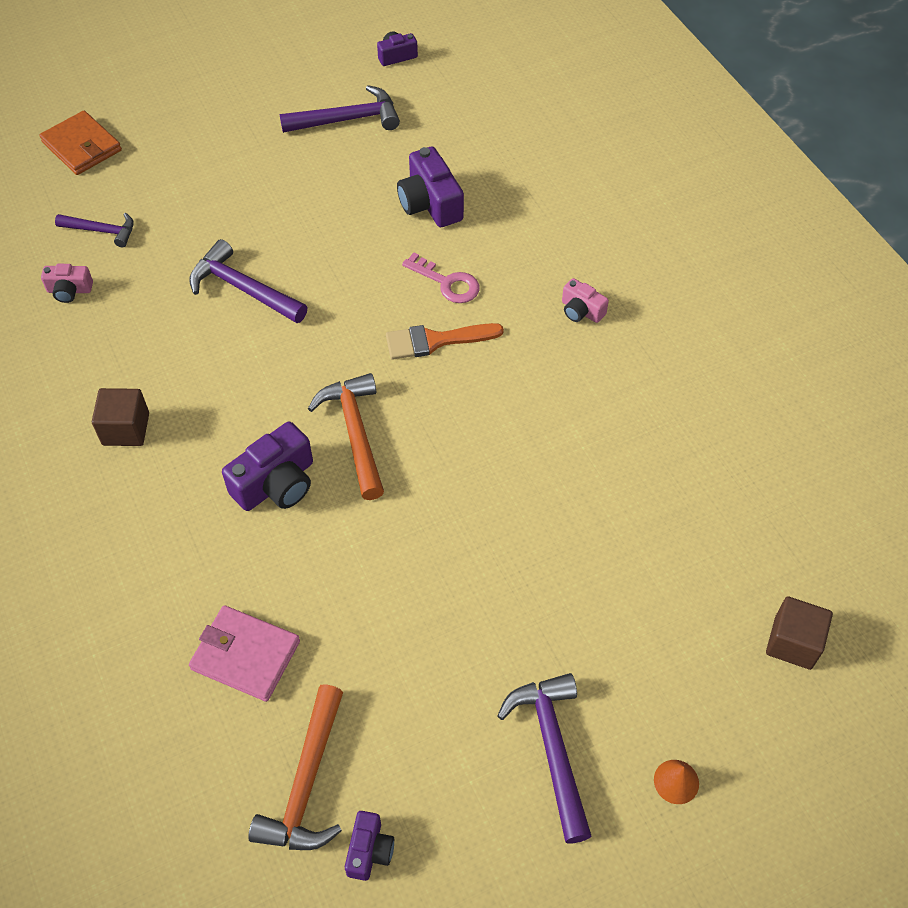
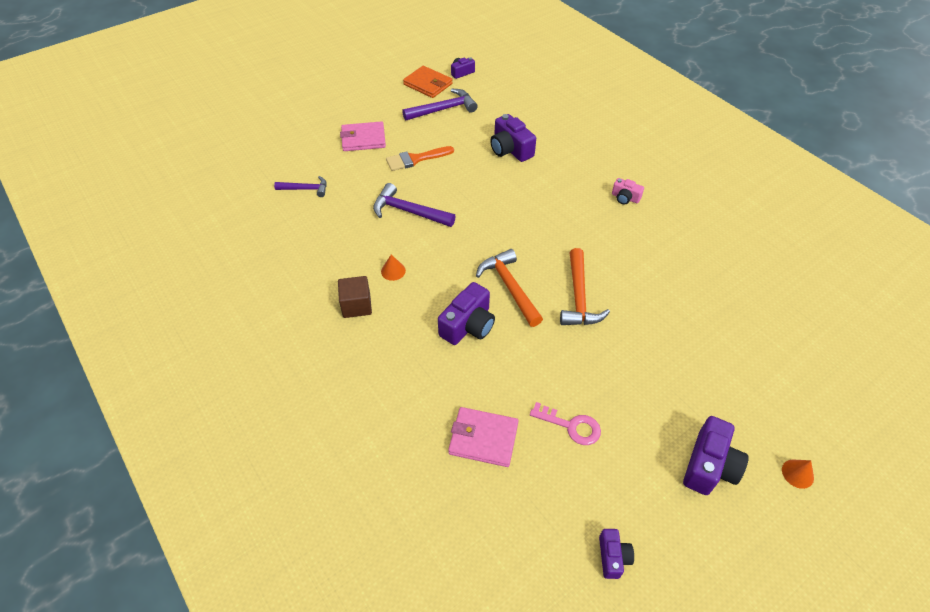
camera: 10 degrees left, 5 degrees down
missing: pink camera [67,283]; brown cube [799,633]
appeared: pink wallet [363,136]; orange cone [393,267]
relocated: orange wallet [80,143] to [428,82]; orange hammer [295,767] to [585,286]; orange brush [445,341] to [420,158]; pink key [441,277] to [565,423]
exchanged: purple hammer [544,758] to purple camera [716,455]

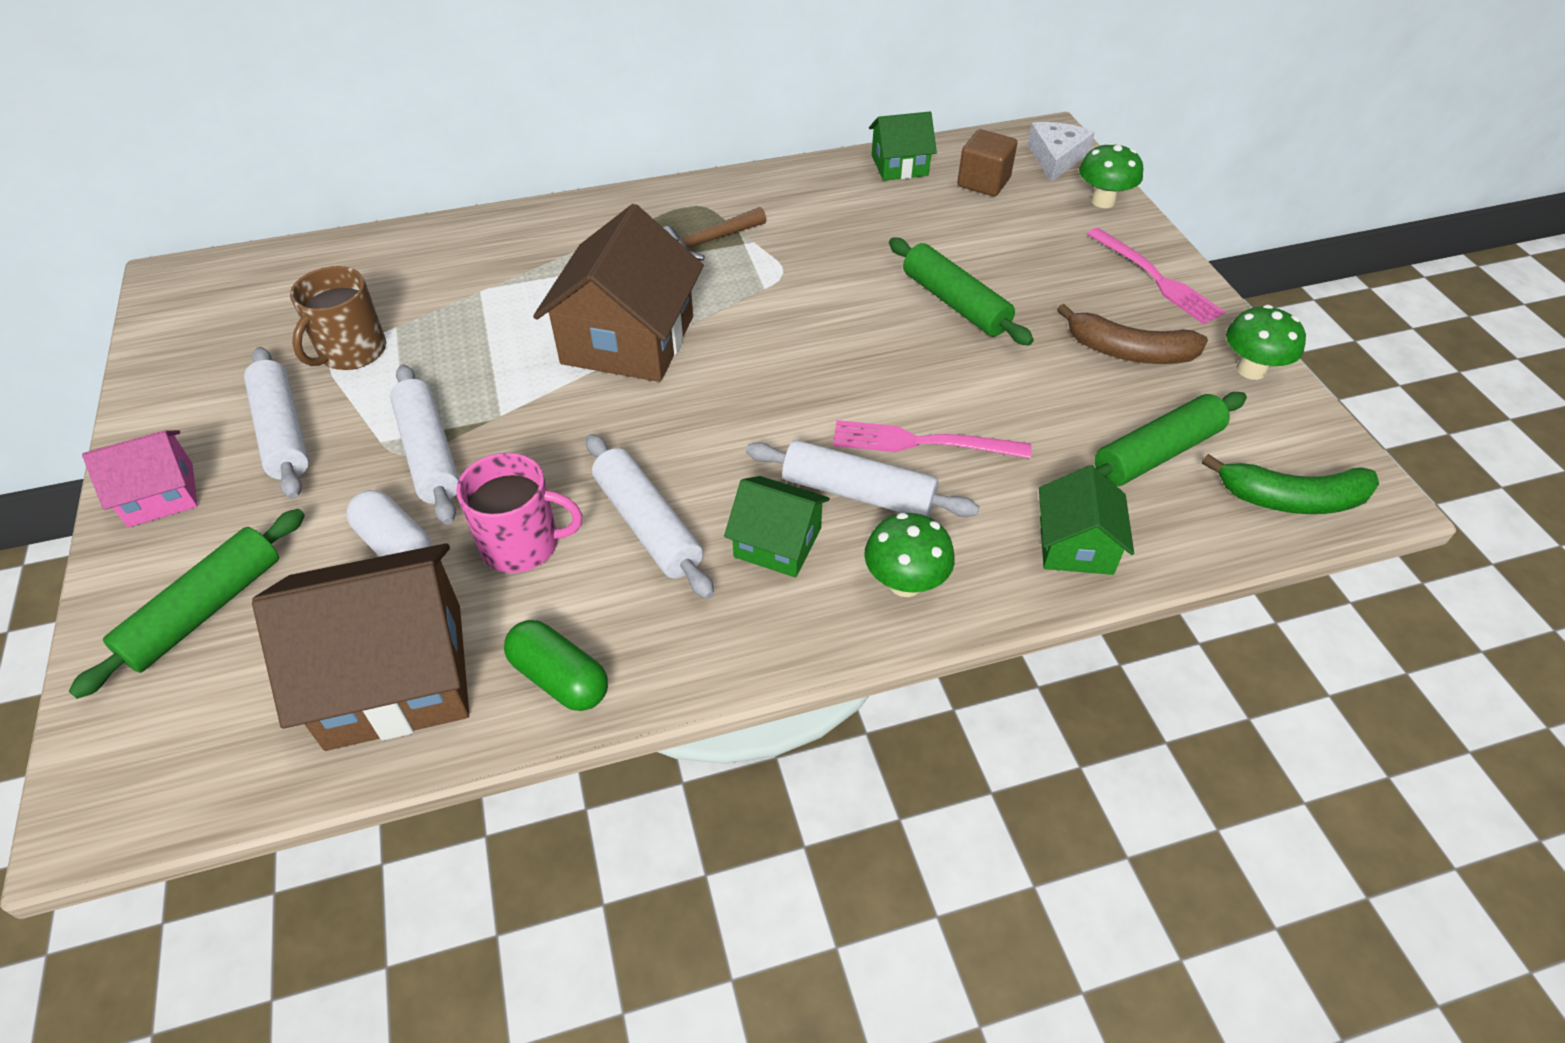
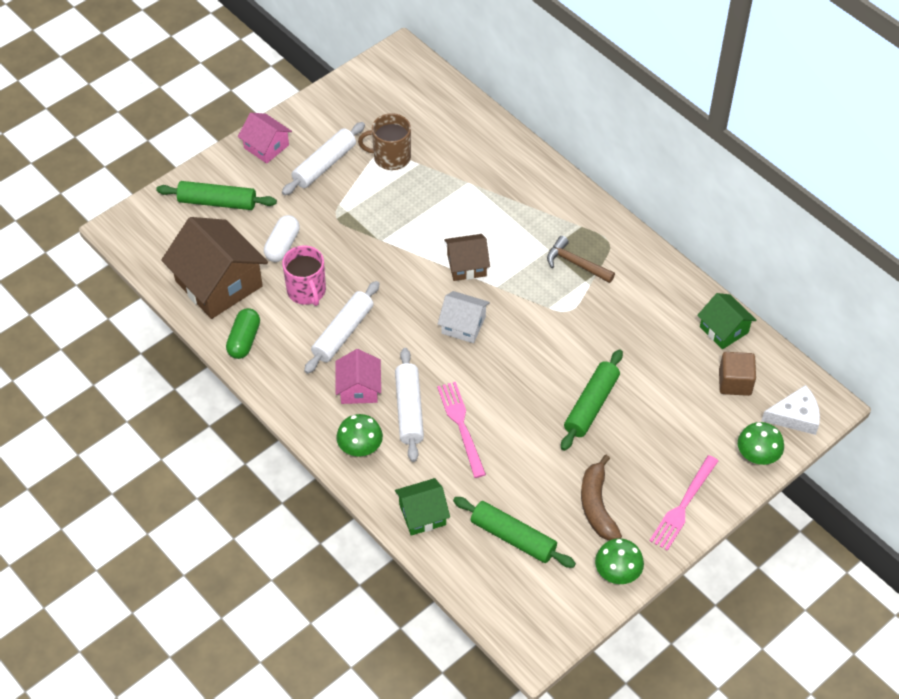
camera: 65 degrees right, 5 degrees up
missing: white rolling pin [424,444]; green banana [1290,484]
appeared: white house [464,317]
colour: green house [777,527] to pink house [358,376]
size: brown house [618,293] = [467,257] x0.55

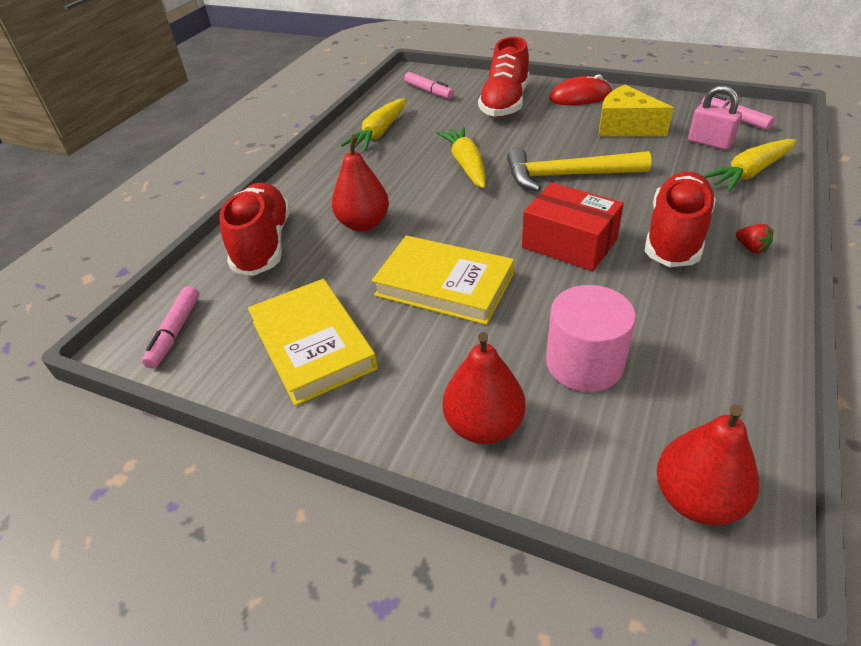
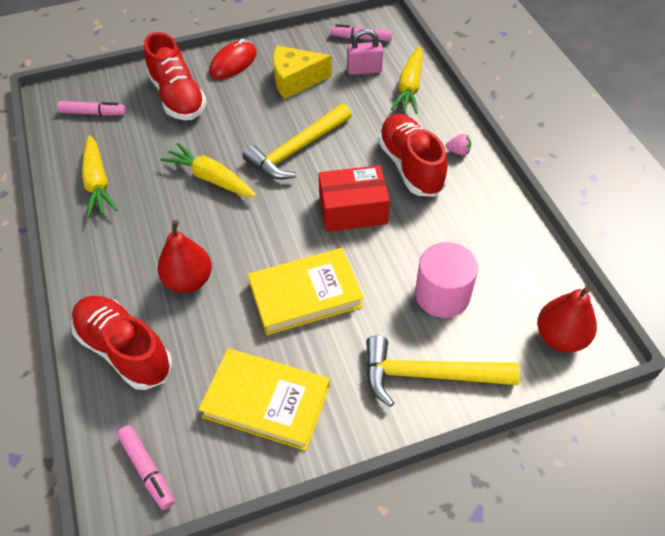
camera: 45 degrees left, 10 degrees up
exchanged: red pear [484,388] to yellow hammer [443,371]
colour: red strawberry [754,238] to pink strawberry [458,144]

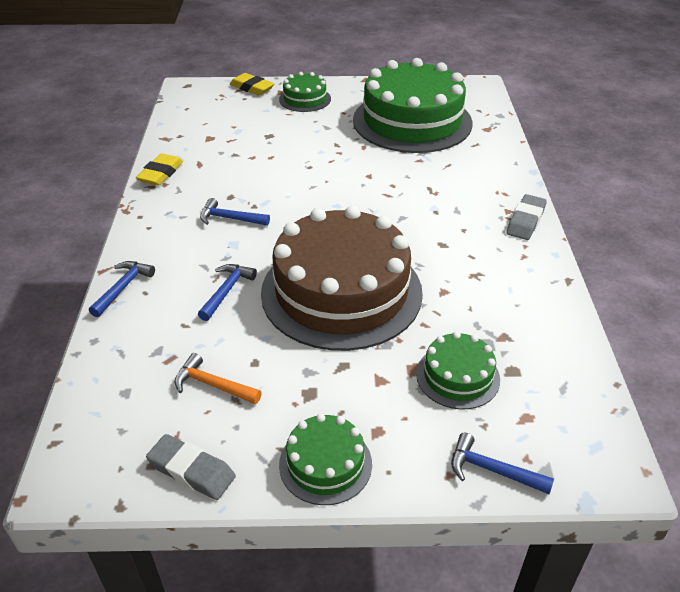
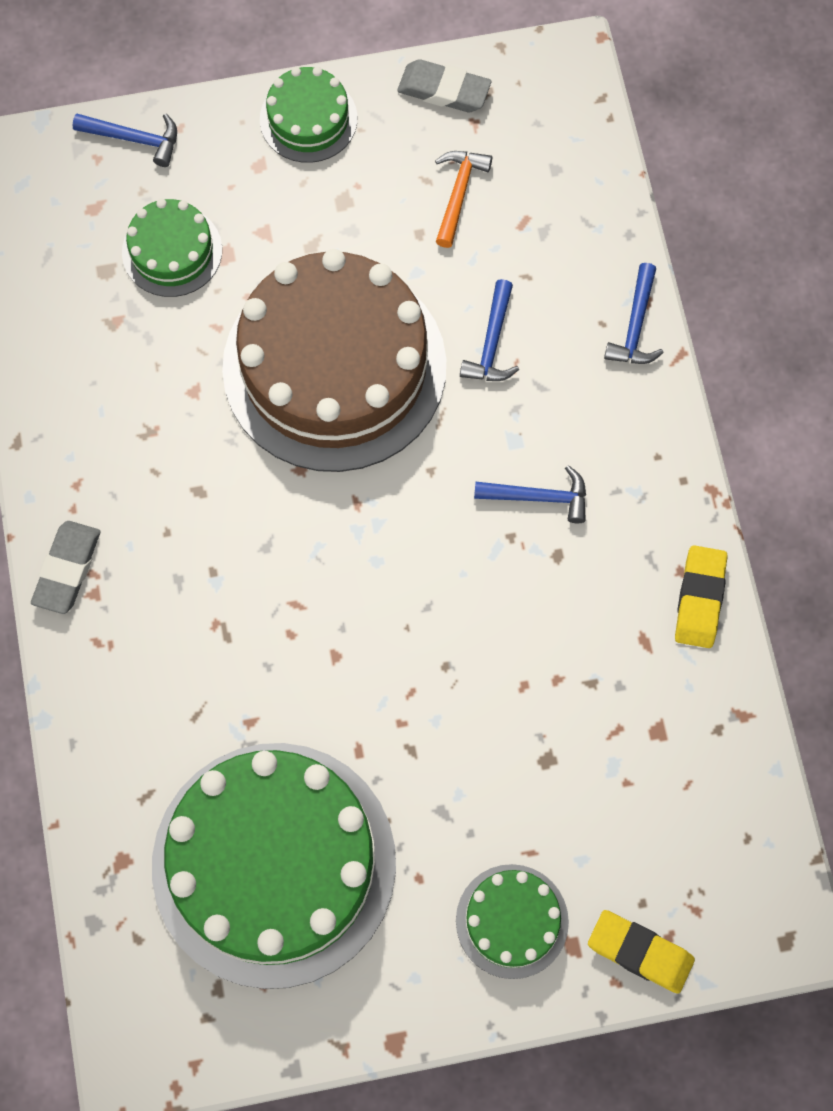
camera: 170 degrees right, 30 degrees up
spun: orange hammer [218,378] = [463,199] 90 degrees counterclockwise

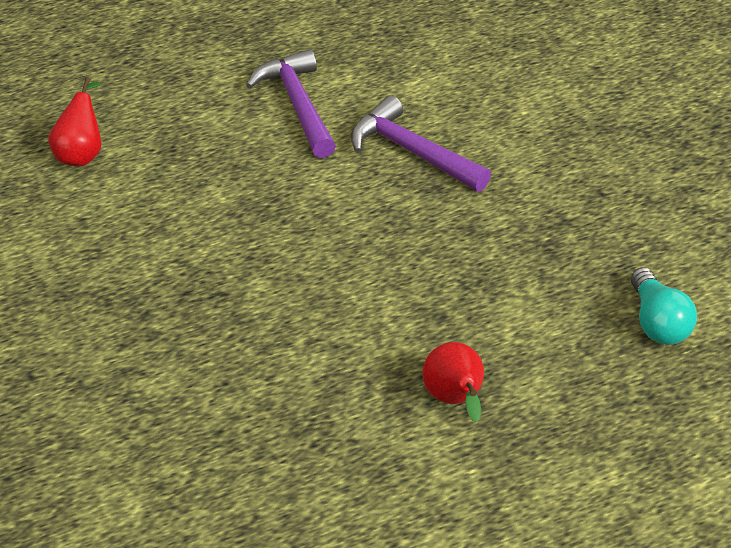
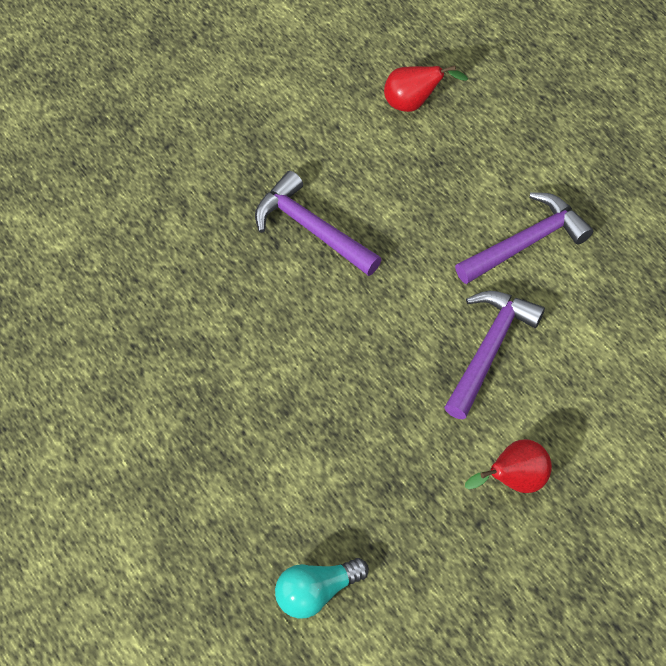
camera: 75 degrees right, 15 degrees up
appeared: purple hammer [318,223]
relocated: red pear [453,382] to [508,466]

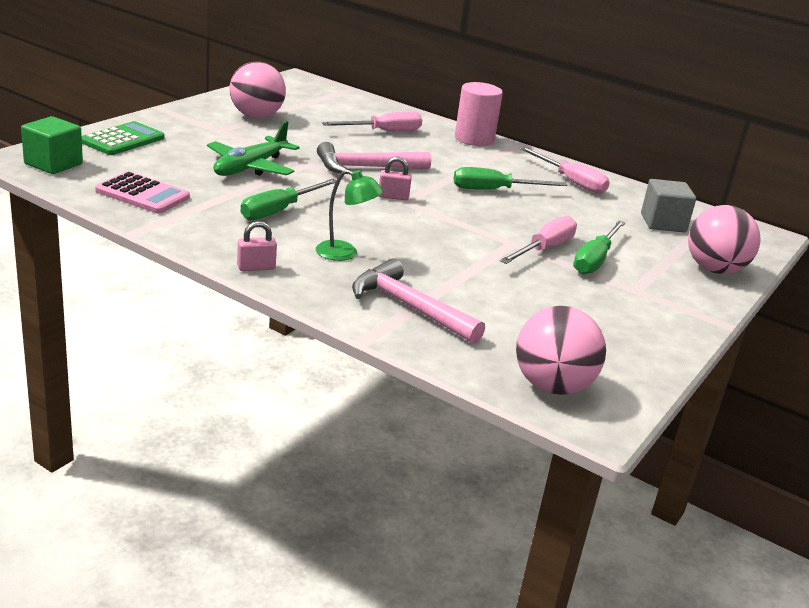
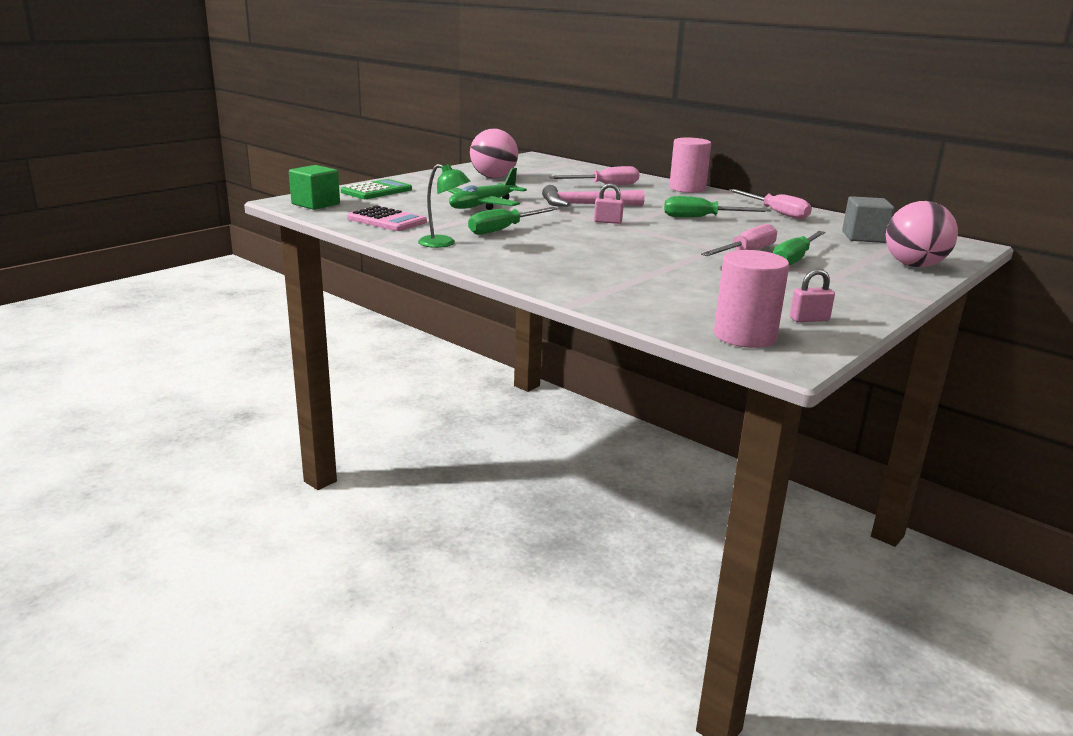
camera: 10 degrees right, 5 degrees down
missing: pink hammer [418,301]
relocated: pink padlock [257,246] to [812,295]; green lamp [349,215] to [444,206]
exchanged: pink ball [561,350] to pink cylinder [751,299]

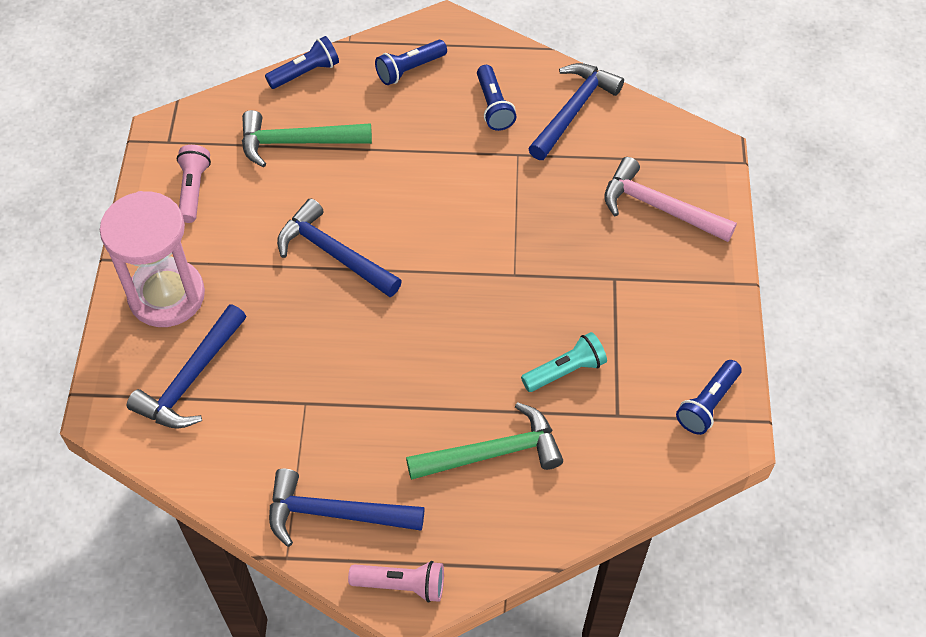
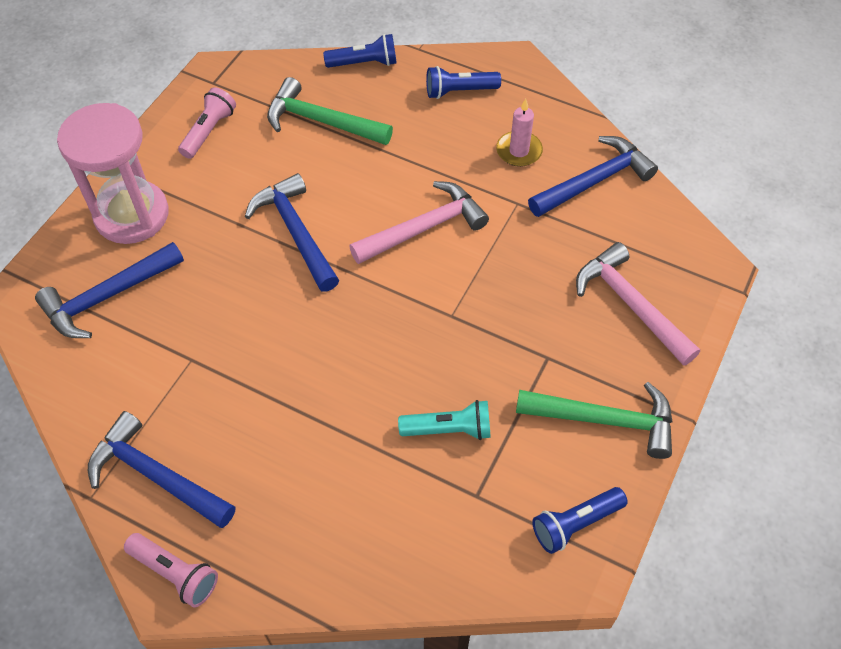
camera: 25 degrees right, 0 degrees up
appeared: pink hammer [419,222]
relocated: green hammer [484,441] to [594,420]
exchanged: blue flashlight [496,98] to pink candle [519,133]

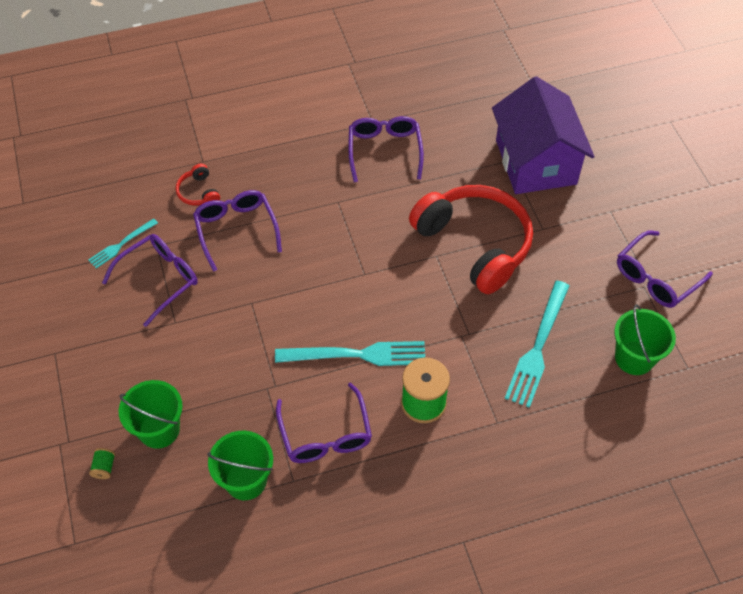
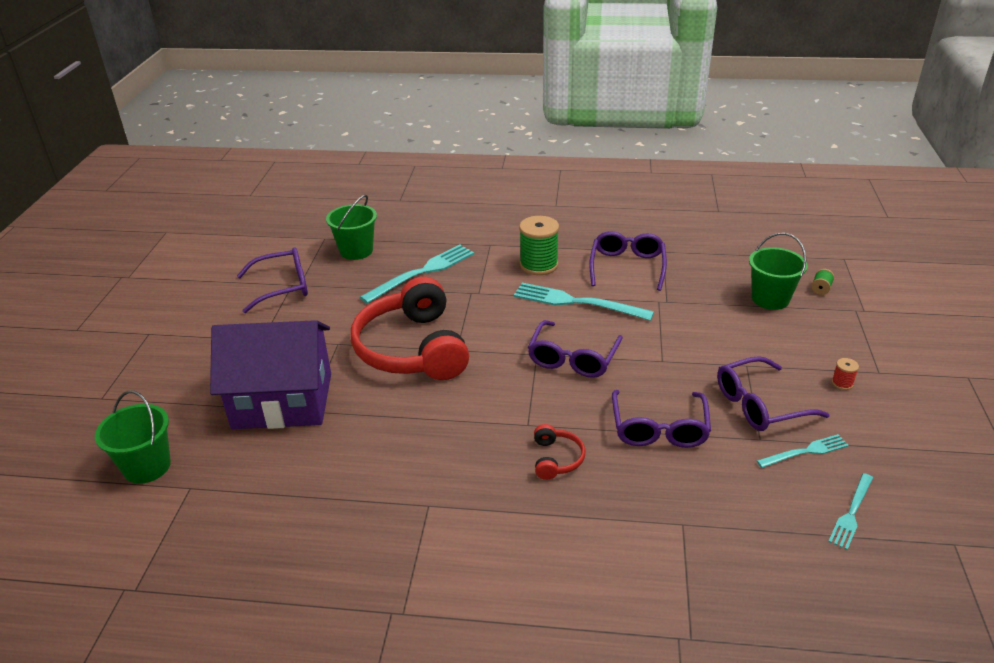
camera: 155 degrees left, 20 degrees down
appeared: turquoise fork [850,511]; red spool [845,374]
relocated: red headphones [198,185] to [559,452]; green bucket [240,465] to [133,437]; purple glasses [386,149] to [575,349]
spun: purple house [543,135] = [270,374] 75 degrees clockwise

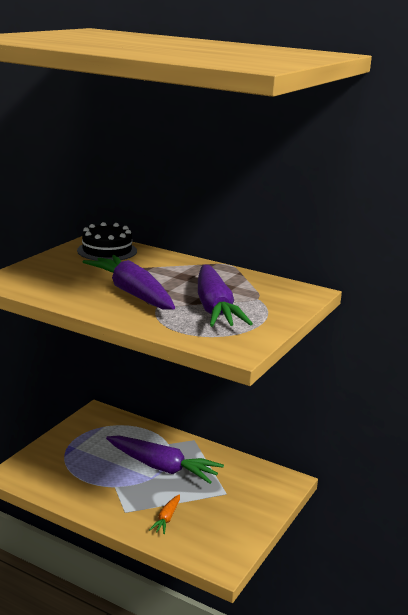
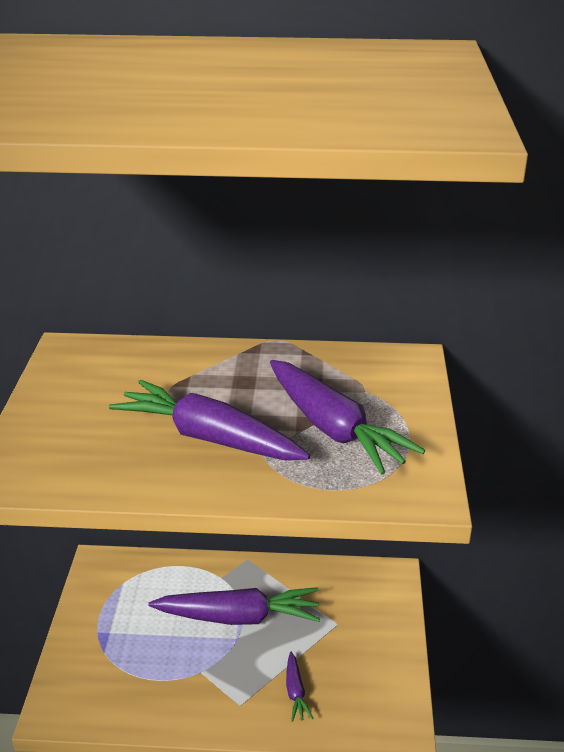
camera: 25 degrees left, 10 degrees up
missing: black cake [107,241]
colour: orange carrot [164,514] to purple carrot [300,687]

